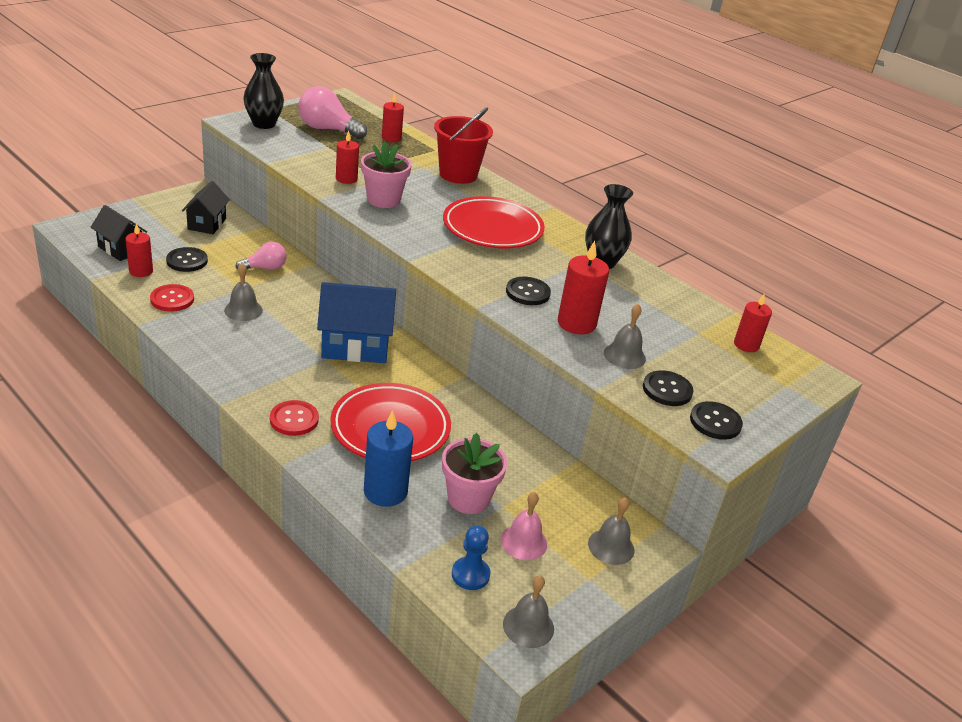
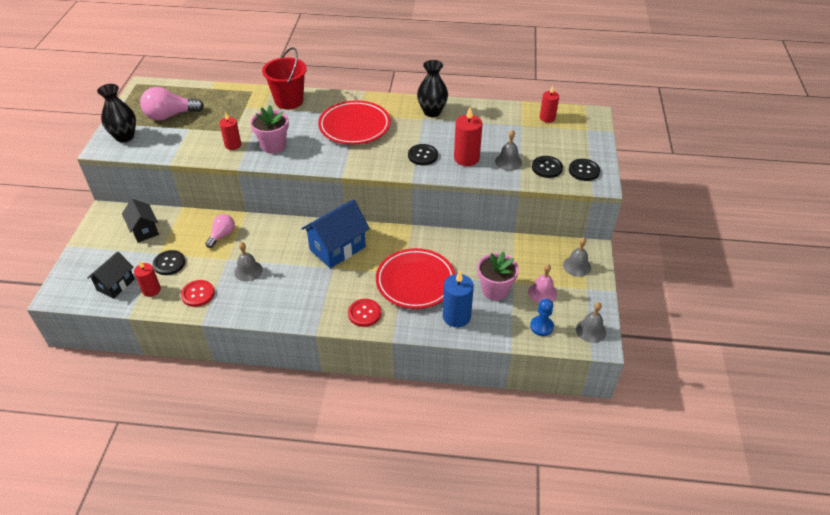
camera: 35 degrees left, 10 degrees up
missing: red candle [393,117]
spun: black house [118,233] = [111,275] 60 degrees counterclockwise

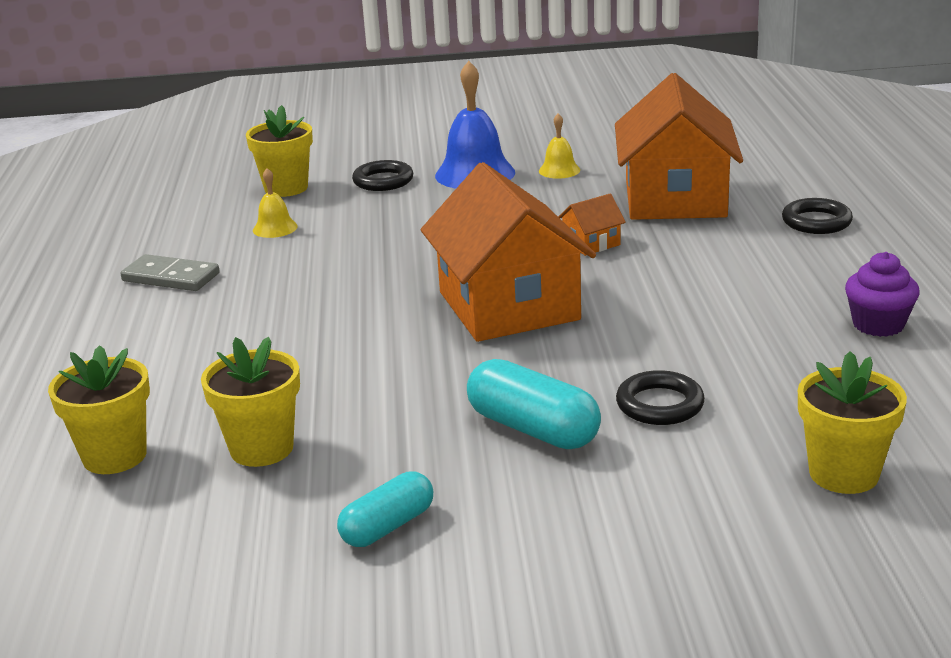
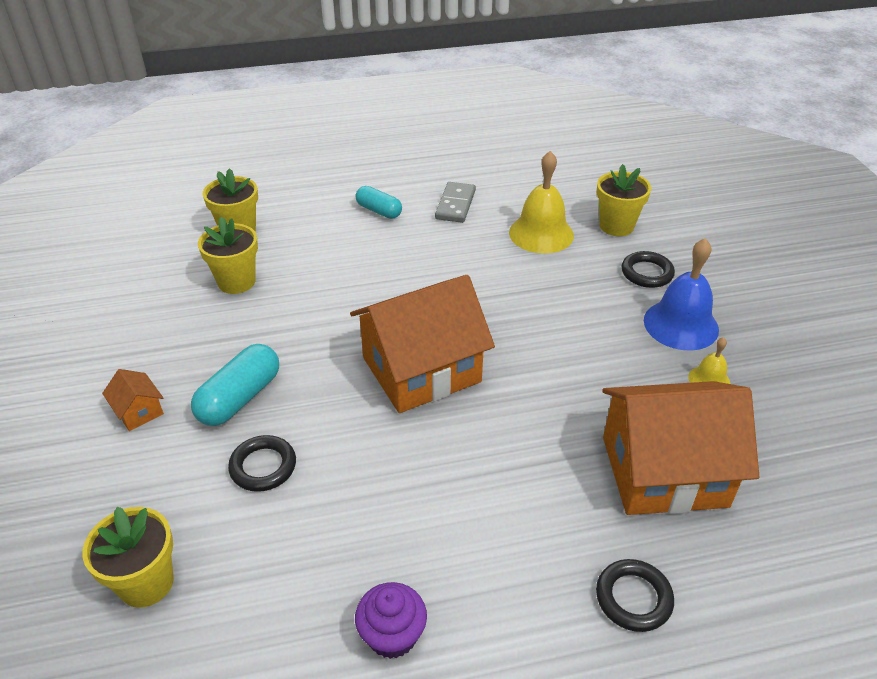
camera: 80 degrees right, 15 degrees up
relocated: turquoise capsule [385,509] to [379,202]; orange house [592,224] to [133,400]
size: yellow bell [275,203] = [541,202] x1.93

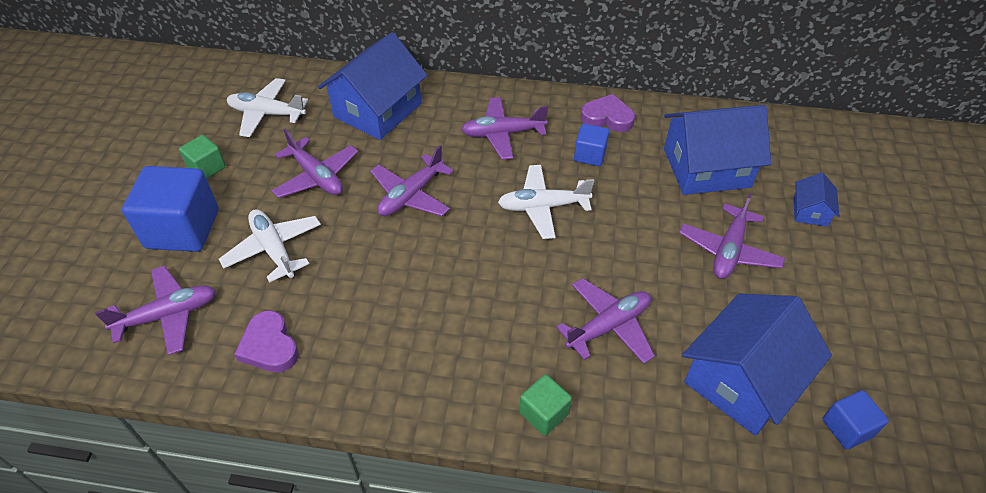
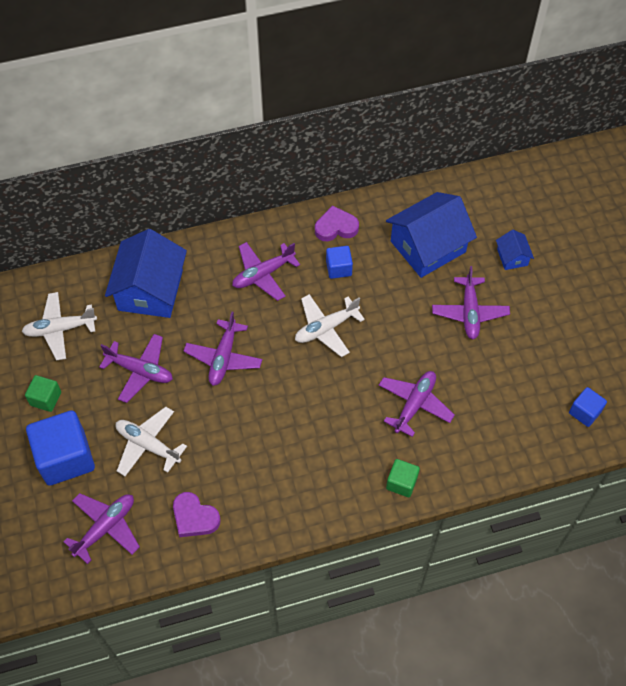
camera: 25 degrees left, 10 degrees up
missing: blue house [757,364]

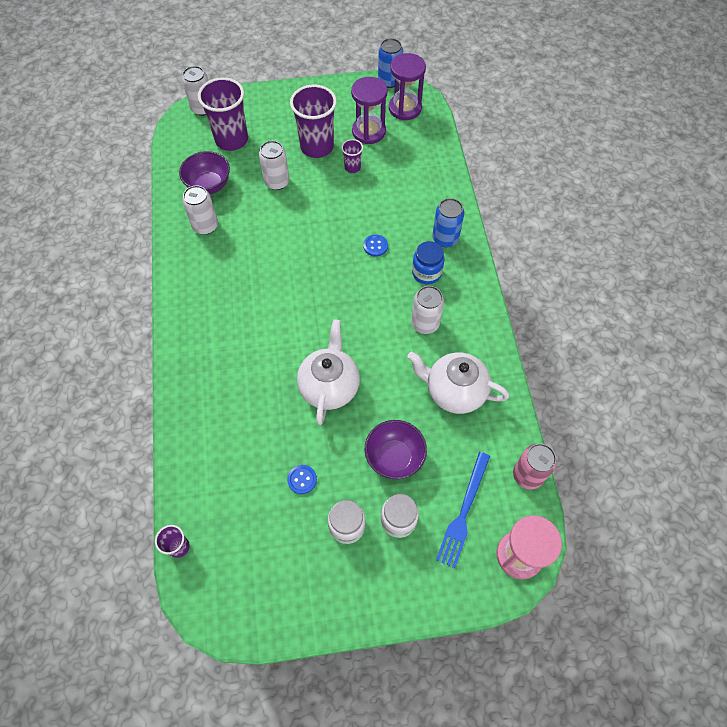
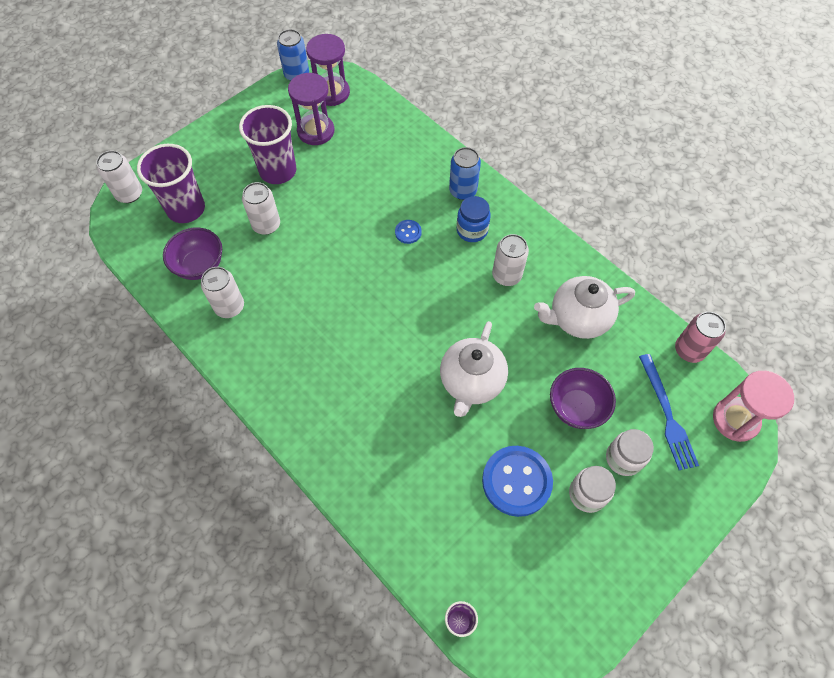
camera: 35 degrees left, 0 degrees up
missing: purple cup [352,156]
spun: white teapot [328,372] = [474,369] 135 degrees counterclockwise
size: blue button [302,479] = [517,481] x2.18

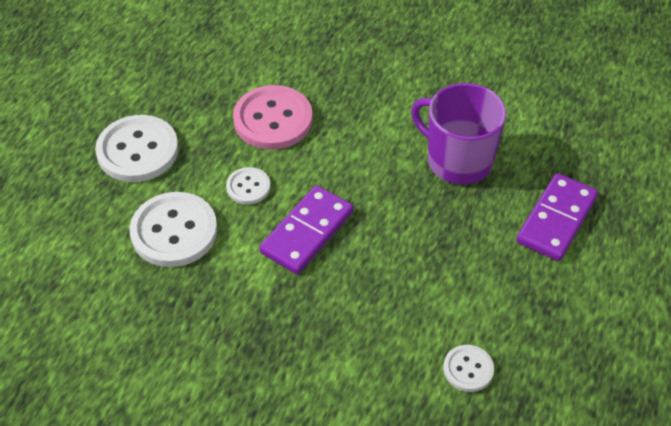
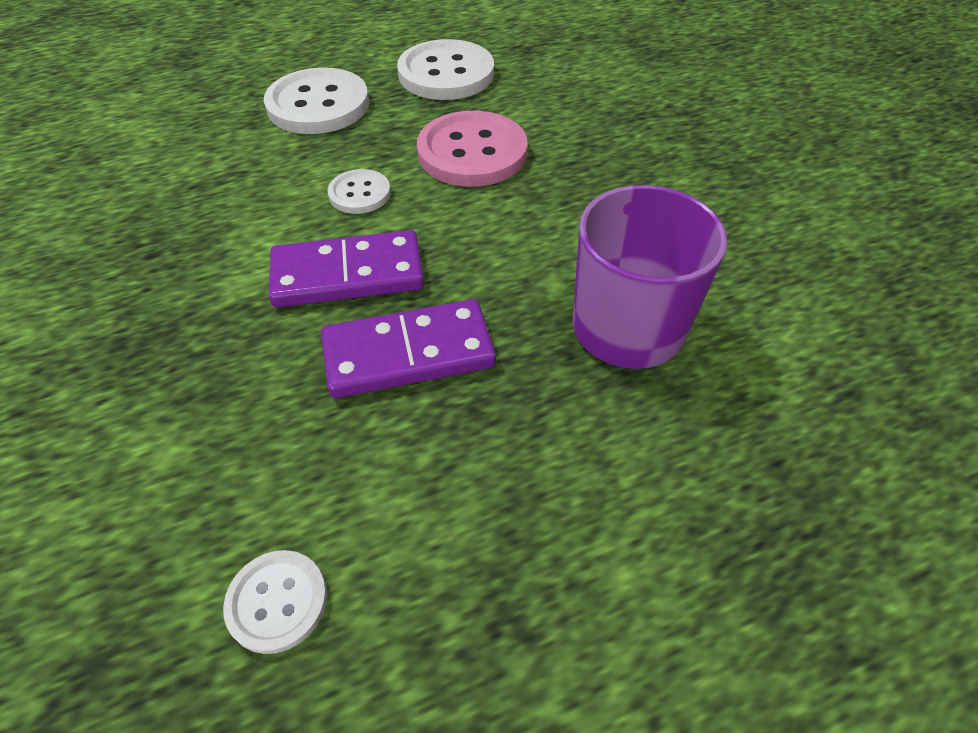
camera: 45 degrees right, 0 degrees up
relocated: white button [174,229] to [445,69]; purple domino [557,217] to [408,348]

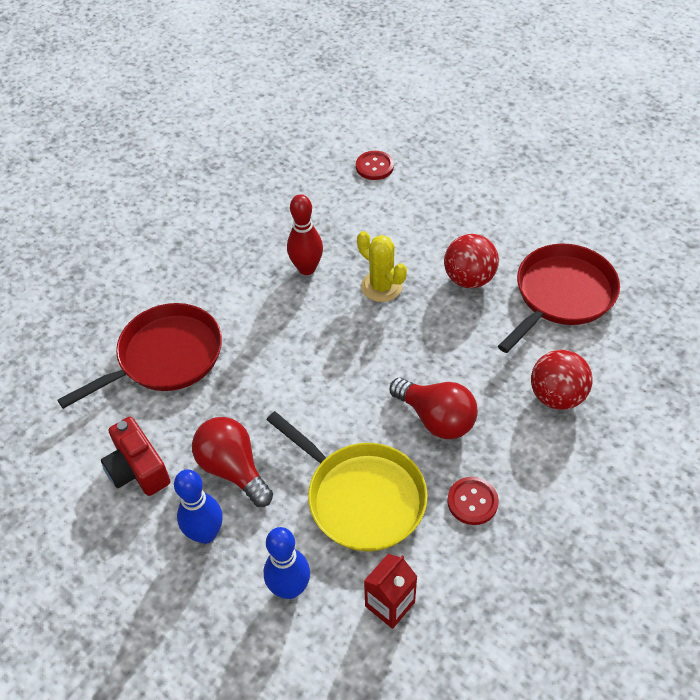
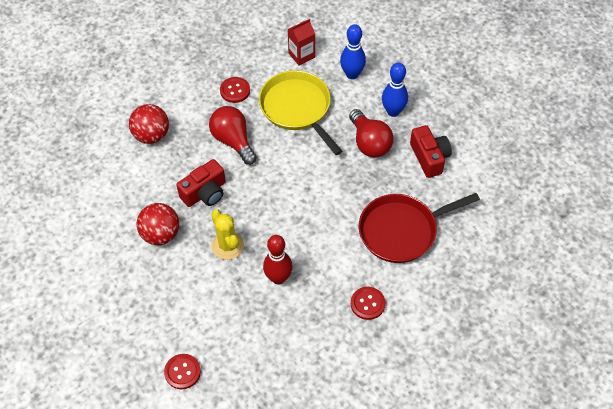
camera: 165 degrees left, 5 degrees up
missing: red pan [559,298]
appeared: red camera [201,183]; red button [368,303]

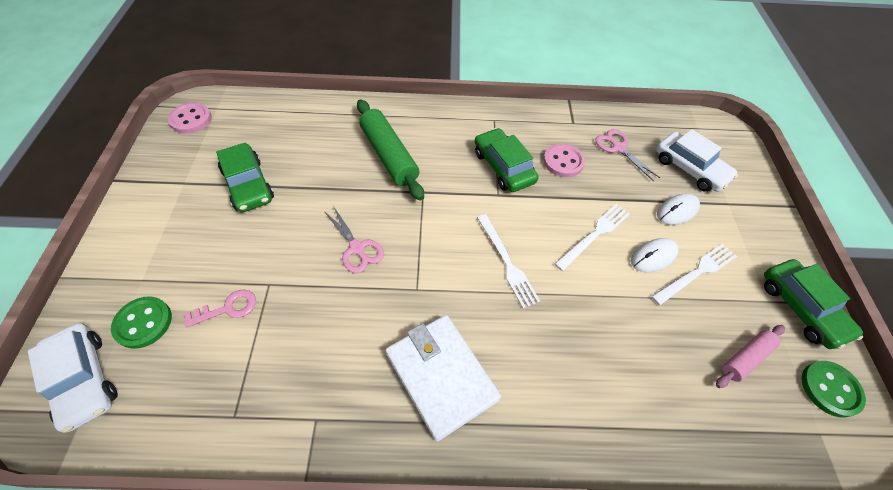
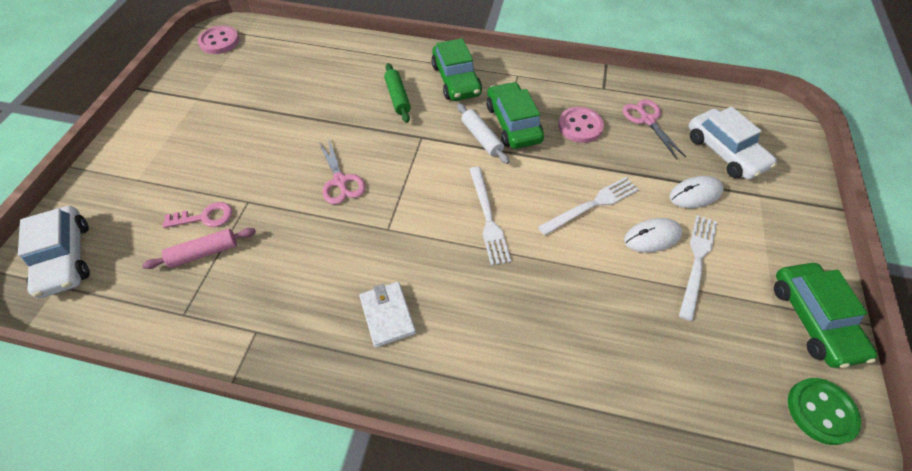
camera: 15 degrees right, 0 degrees up
missing: green button [141,322]
appeared: white rolling pin [483,133]
relocated: green car [245,177] to [456,69]; pink rolling pin [750,356] to [199,248]
spun: white fork [694,274] = [698,268] 45 degrees counterclockwise
size: green rolling pin [390,150] = [397,93] x0.57; white wallet [443,378] = [387,314] x0.56

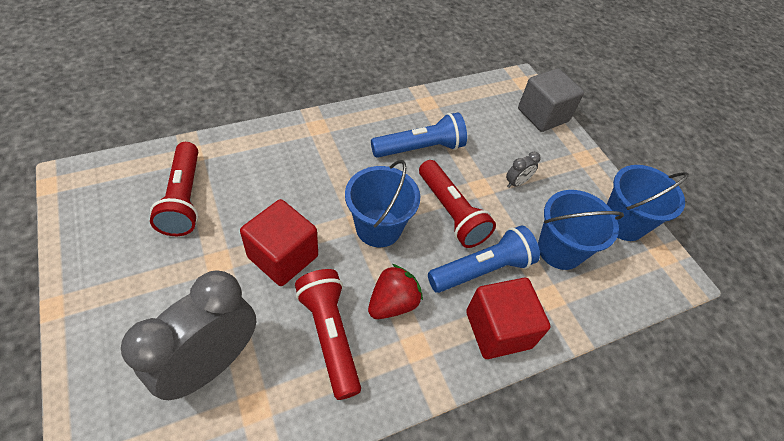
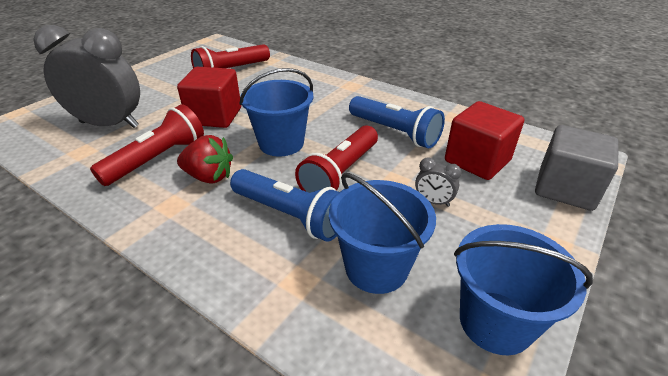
camera: 65 degrees right, 15 degrees down
relocated: red cube [508,318] to [484,140]

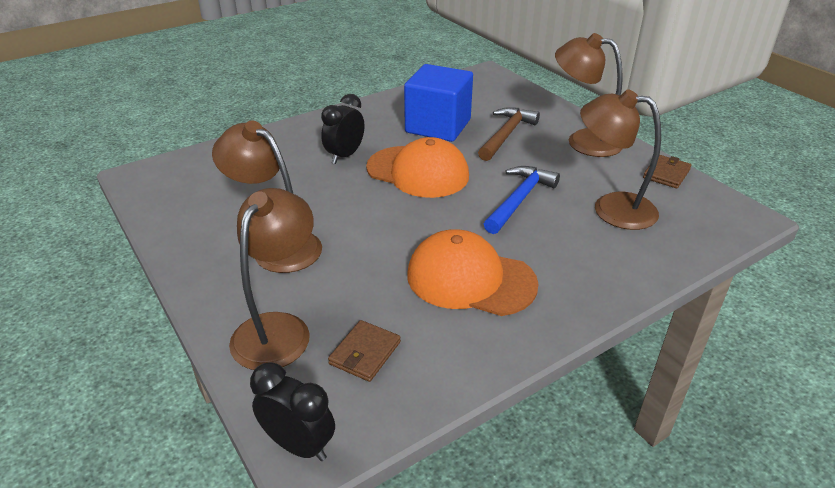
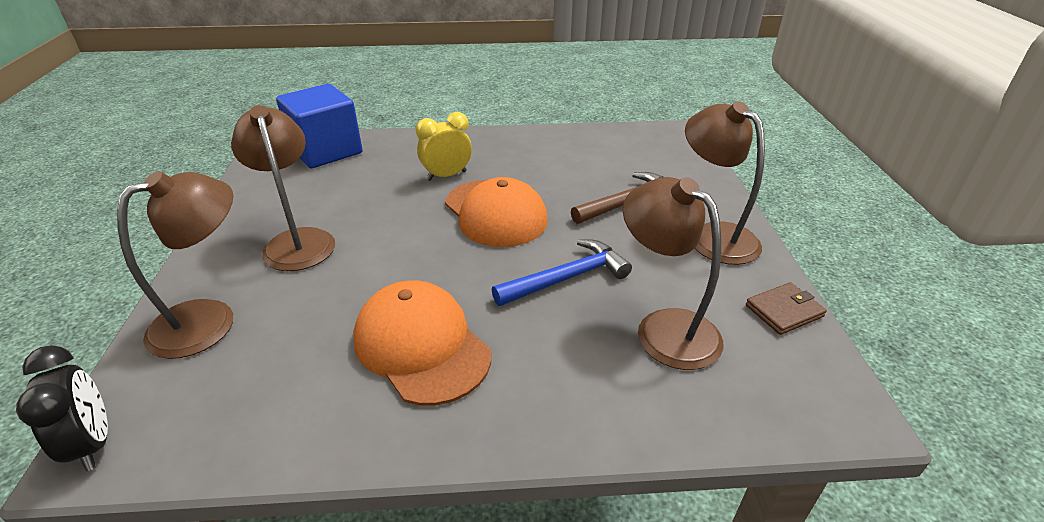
camera: 30 degrees right, 0 degrees up
missing: brown wallet [364,351]
relocated: blue cube [438,103] to [319,126]
colour: black clock [342,129] to yellow clock [444,146]

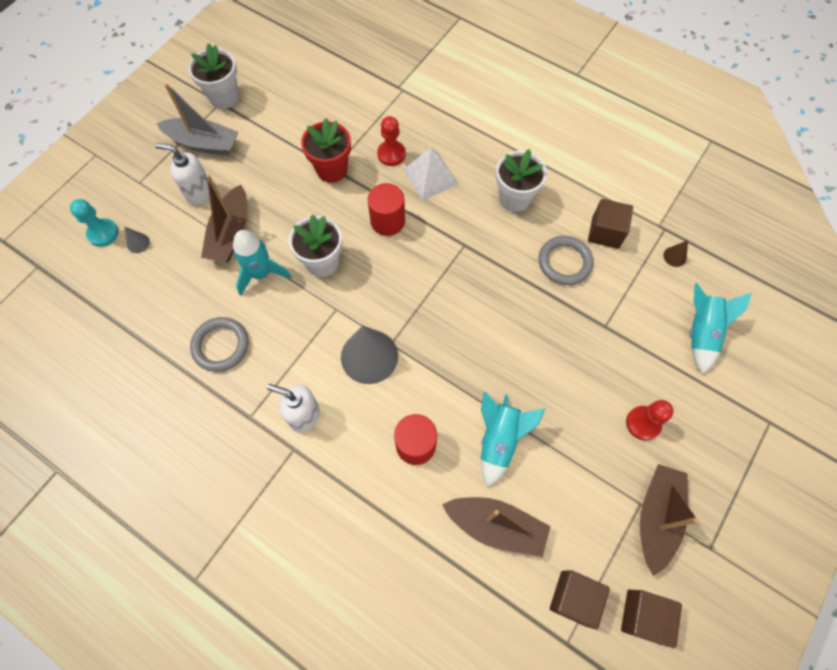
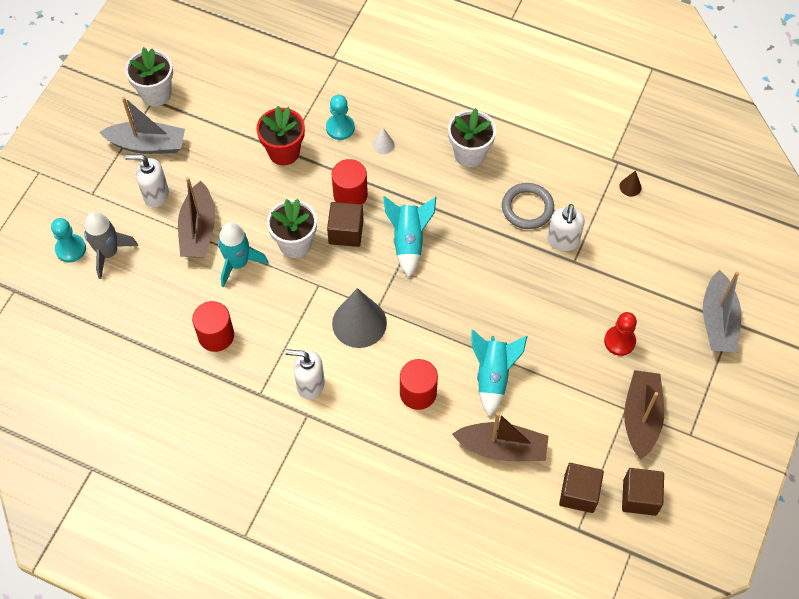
camera: 10 degrees left, 5 degrees down
appeared: white soap dispenser [566,227]; grey boat [722,311]
relocated: brown cube [610,224] to [345,224]; turquoise rocket [721,328] to [409,236]
exchanged: grey cone [137,239] to grey rocket [111,245]; grey ring [219,344] to red cylinder [213,326]; white pyramid [431,173] to white cone [384,141]
colour: red pawn [391,141] to turquoise pawn [340,117]

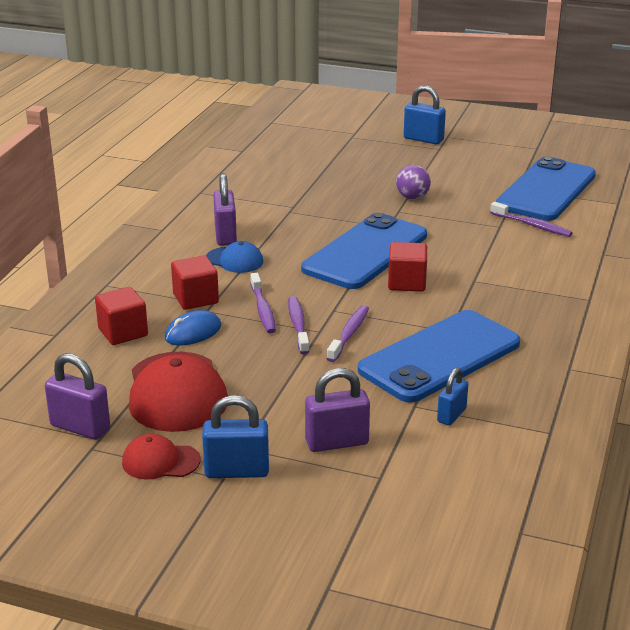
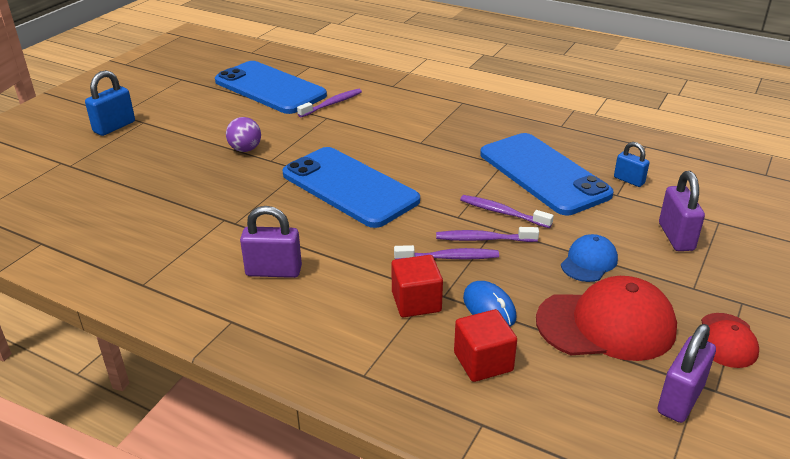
camera: 80 degrees left, 5 degrees up
missing: blue padlock [235,436]; red cube [407,267]
relocated: blue cap [235,257] to [589,258]

